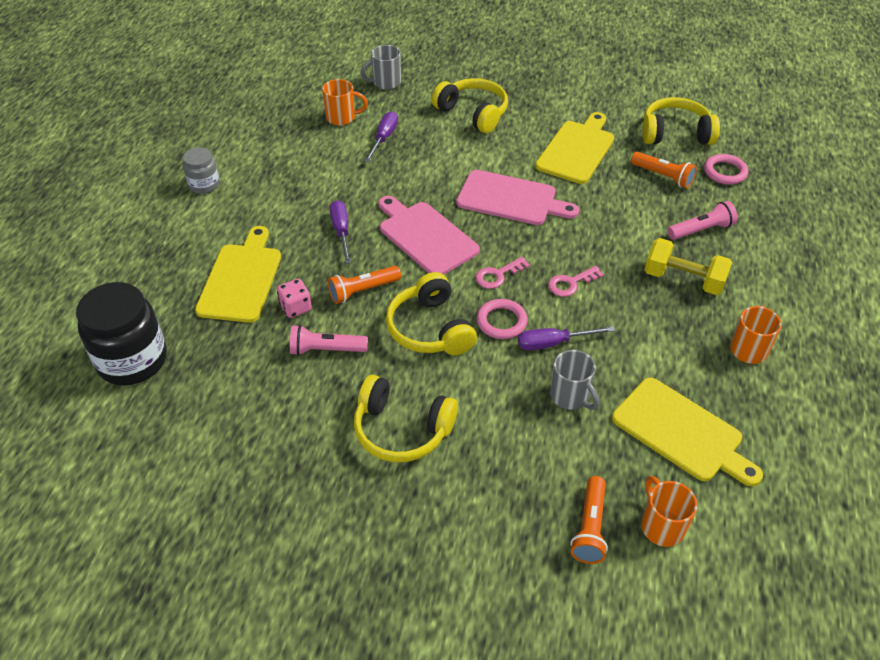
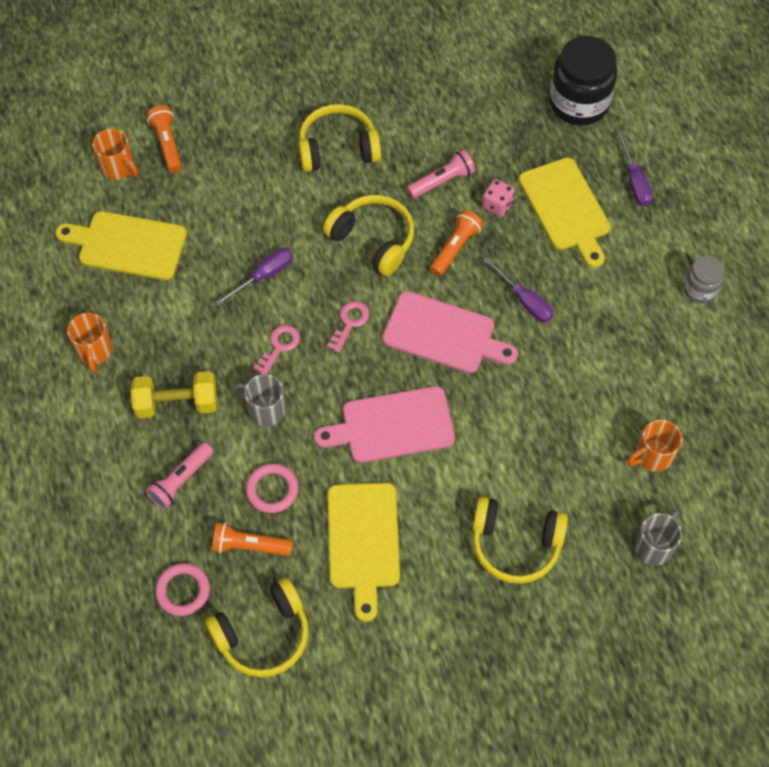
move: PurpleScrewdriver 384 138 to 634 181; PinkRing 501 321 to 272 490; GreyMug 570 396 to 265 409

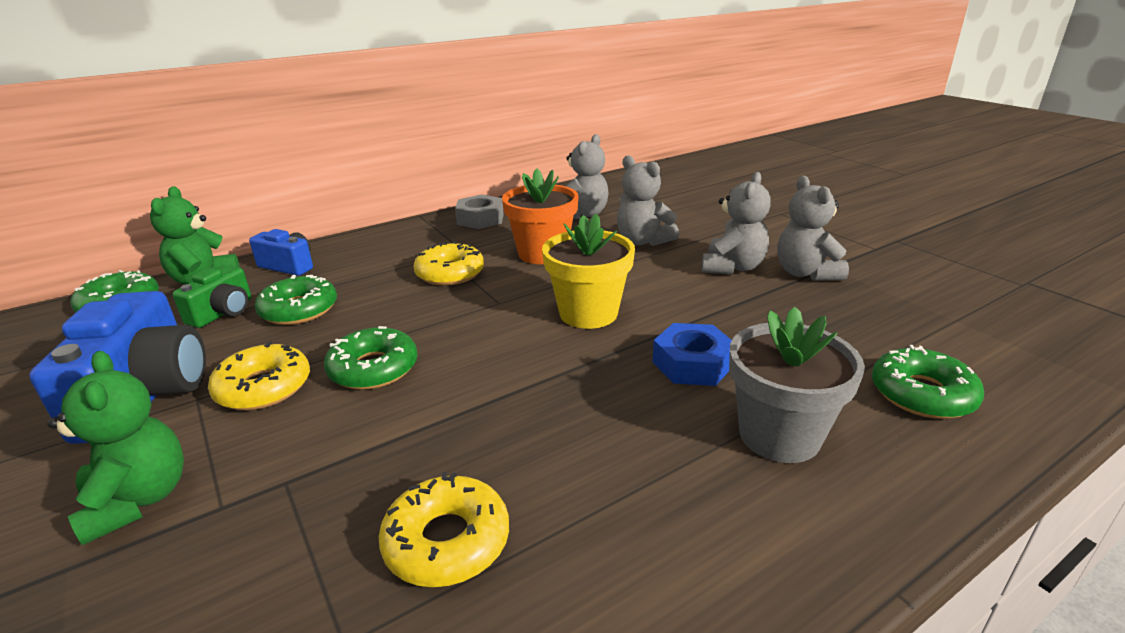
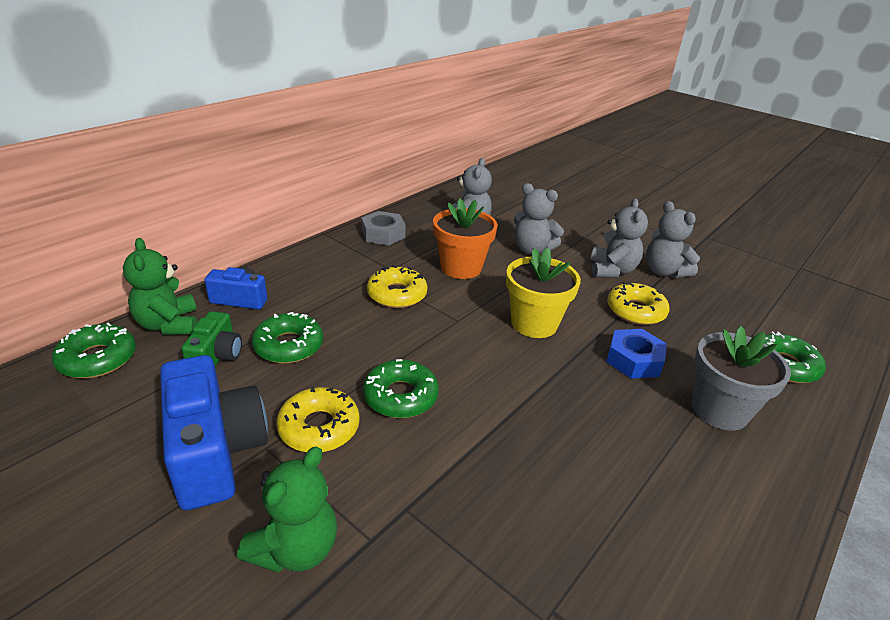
move: YellowDonut 447 541 to 635 311
rotate: GreenTeddyBear 138 500 = 295 549 75 degrees clockwise

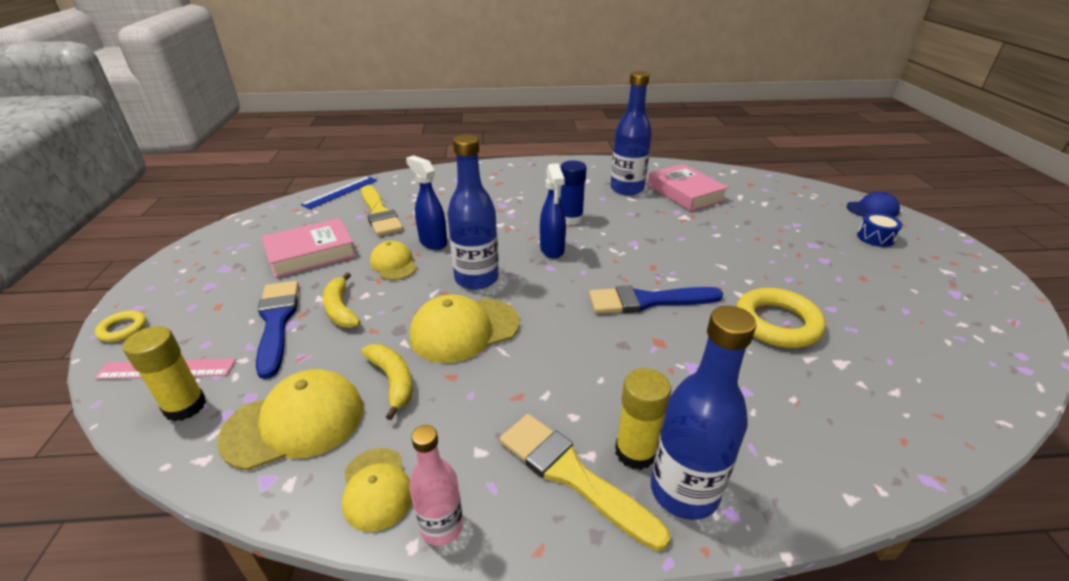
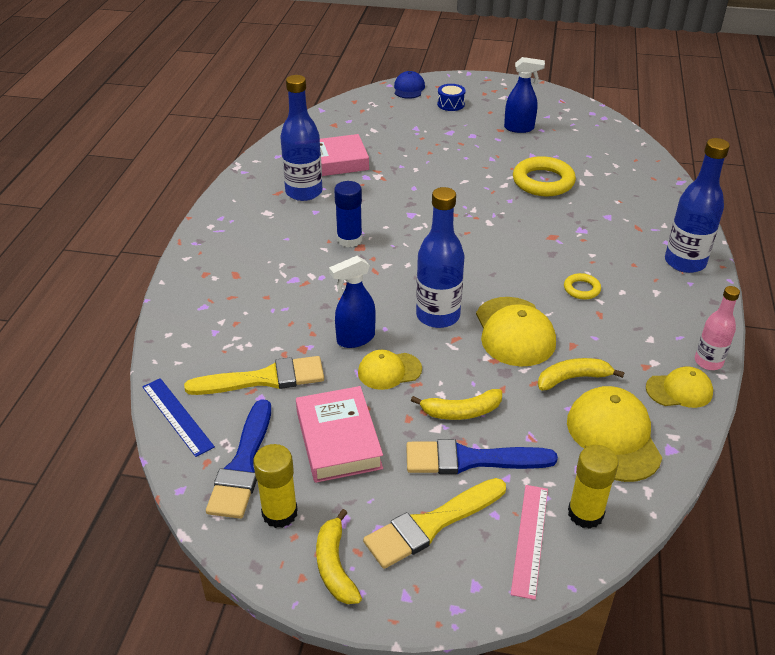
insert: YellowBanana 335 566
move: YellowRing 123 329 to 581 289; YellowBrush 571 475 to 431 525; BlueSprayBottle 552 250 to 519 128; BlueBrush 647 301 to 243 465; YellowGlueStick 635 452 to 279 513

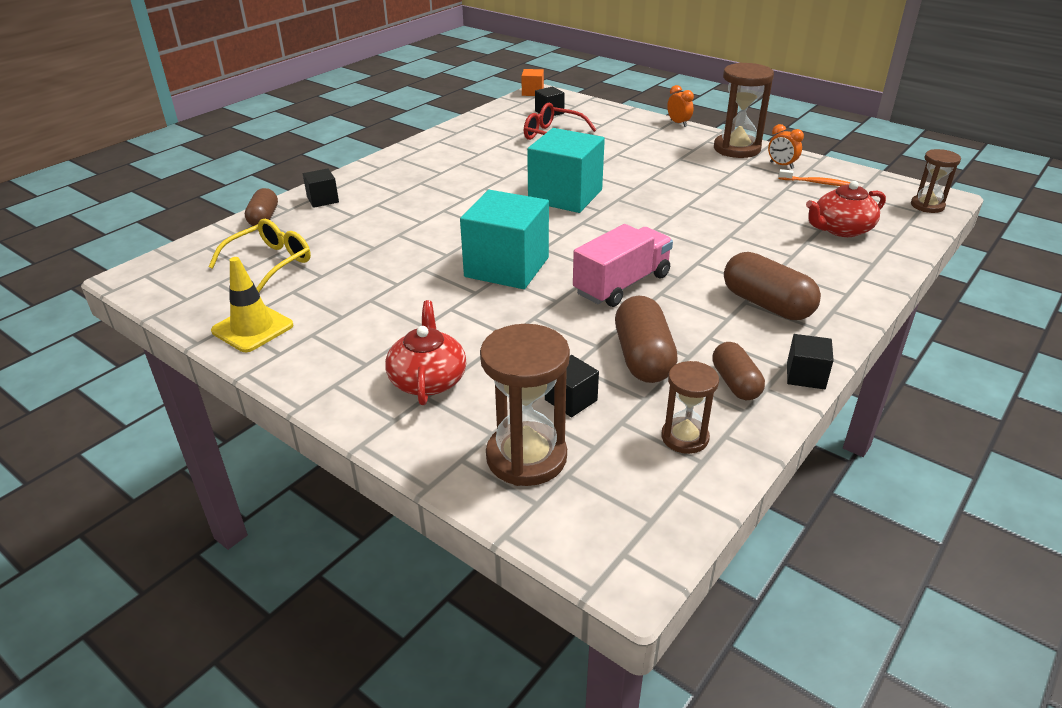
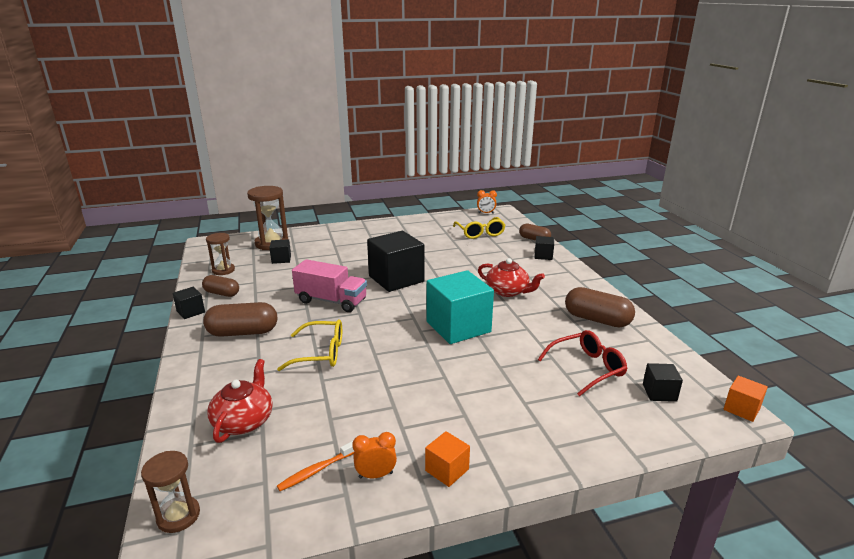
delete: YellowTrafficCone 252 328
insert: YellowGlasses 320 353
move: RedTeapot 428 379 to 508 291; BrownCapsule 643 357 to 597 320; OrangeClock 678 123 to 486 213
replace: BrownHourglass 737 149 to OrangeCube 447 470
recolor: TurquoiseCube 507 267 to BlackCube 396 279
rotate: PinkTruck 622 284 = 331 301 60 degrees counterclockwise

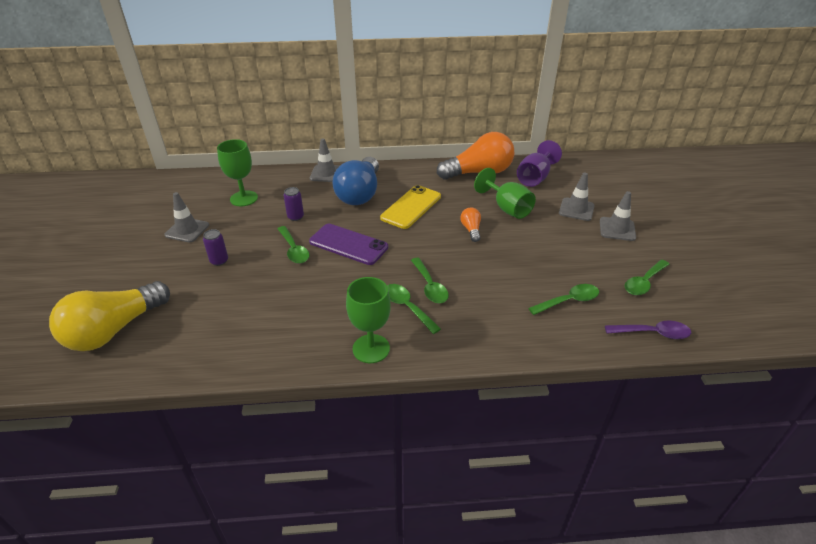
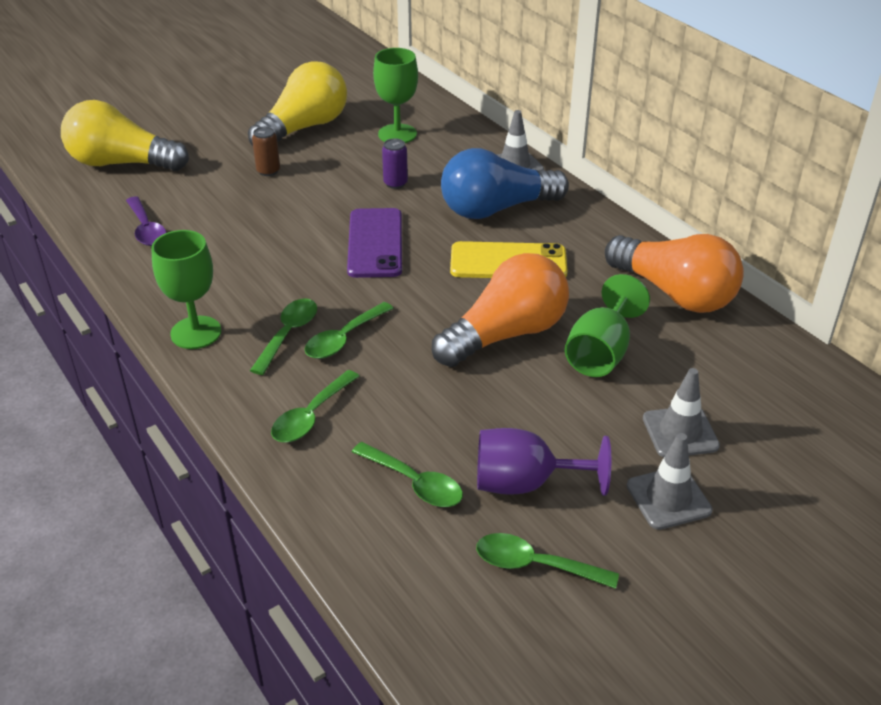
move: GreenSpoon 294 250 to 311 416; PurpleGoblet 535 178 to 525 483; PurpleSpoon 653 333 to 146 229
replace: GreyTrafficCone 187 230 to YellowLightBulb 304 128
recolor: PurpleCan 219 261 to BrownCan 268 171
resize: OrangeLightBulb 471 230 = 506 334 x2.26

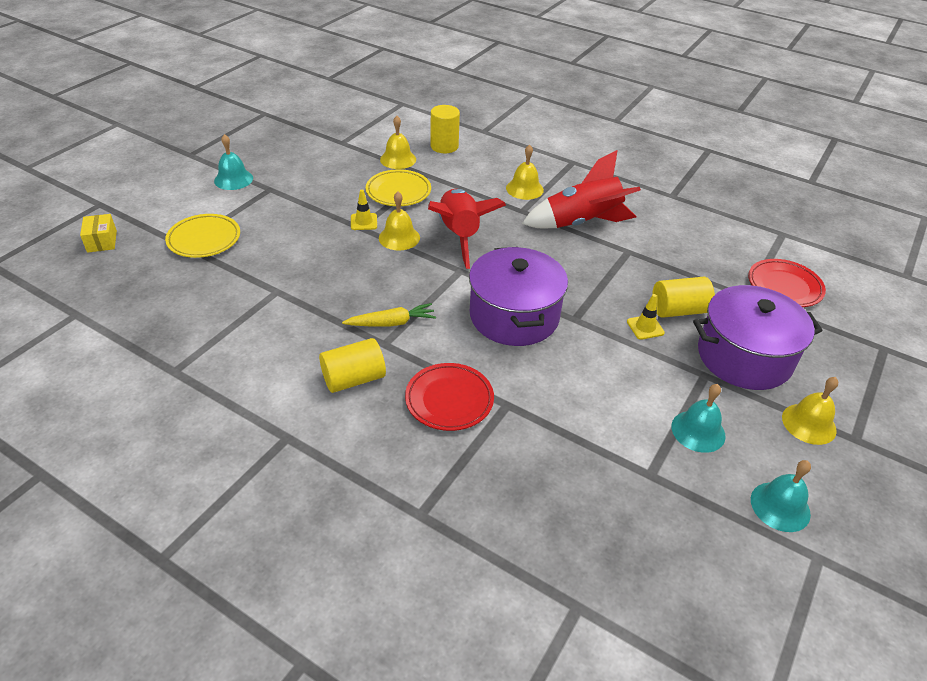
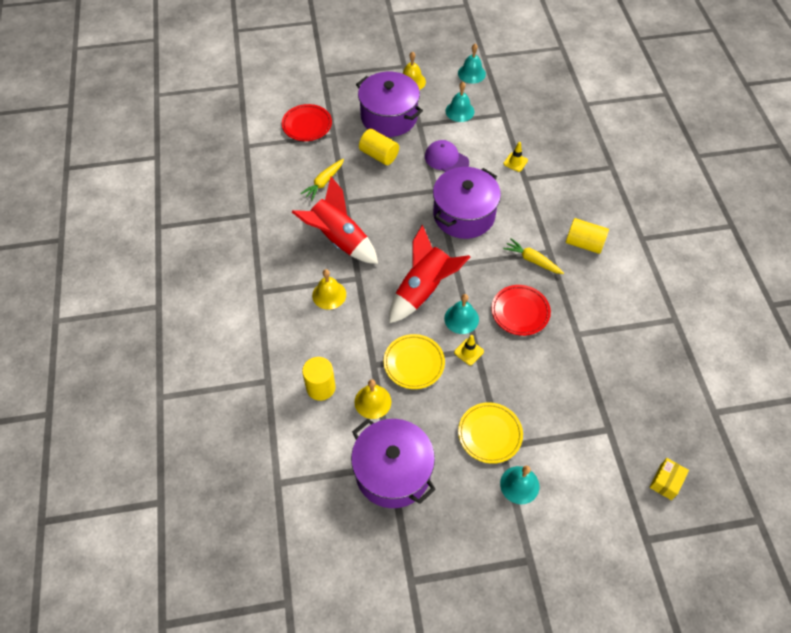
insert: YellowCarrot 324 182; PurplePot 393 472; PurpleCap 446 159
move: YellowPlate 204 239 to 490 434; RedPlate 449 400 to 520 312; YellowTrafficCone 645 327 to 515 162
recolor: YellowBell 399 237 to TurquoiseBell 461 319

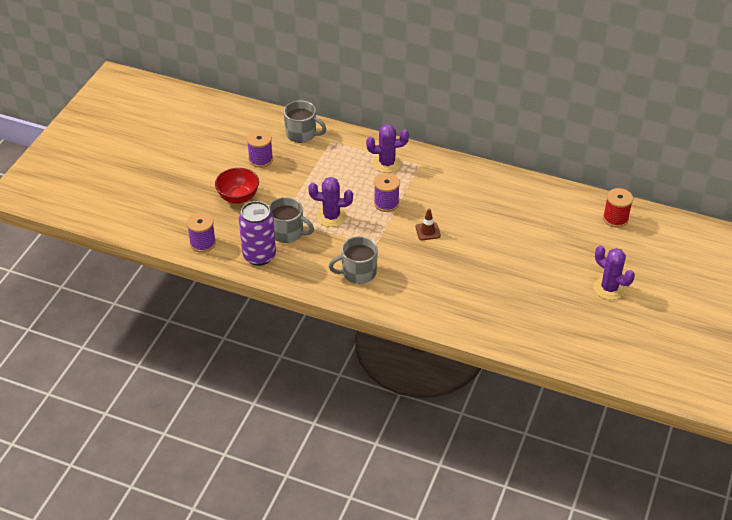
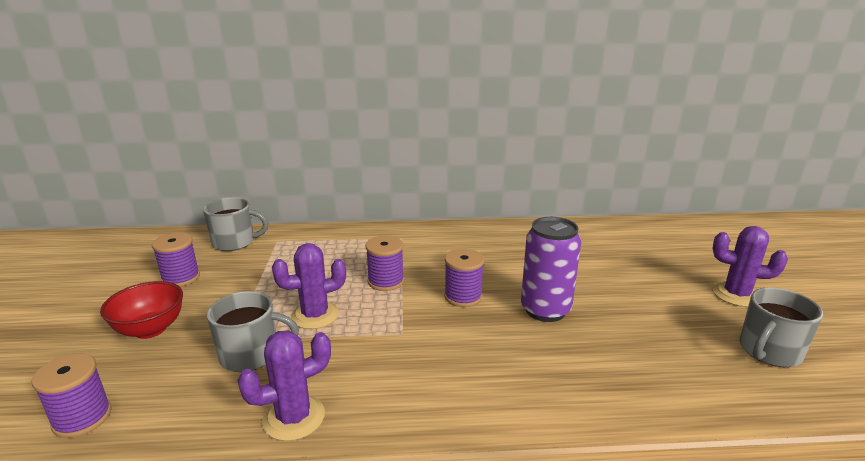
delete: RedSpool 615 218
move: PurpleCan 259 256 to 545 310; GreyMug 358 273 to 769 351; PurpleCactus 387 163 to 294 418
replace: BrownTrafficCone 427 231 to PurpleSpool 463 296

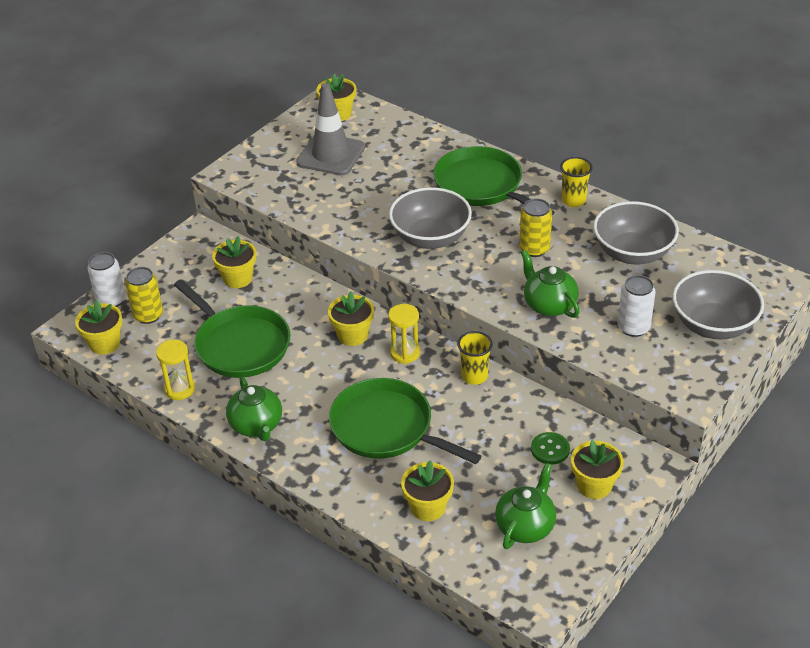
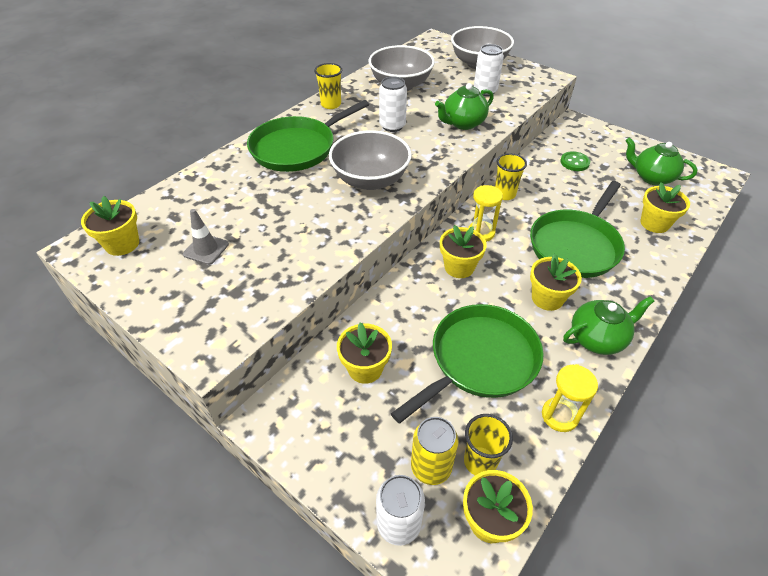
insert: YellowCup 480 461
move: YellowFlowerPot 594 485 to 547 298
recolor: YellowCan 534 249 to WhiteCan 392 126
resize: GreyTrafficCone 331 155 = 206 249 x0.51

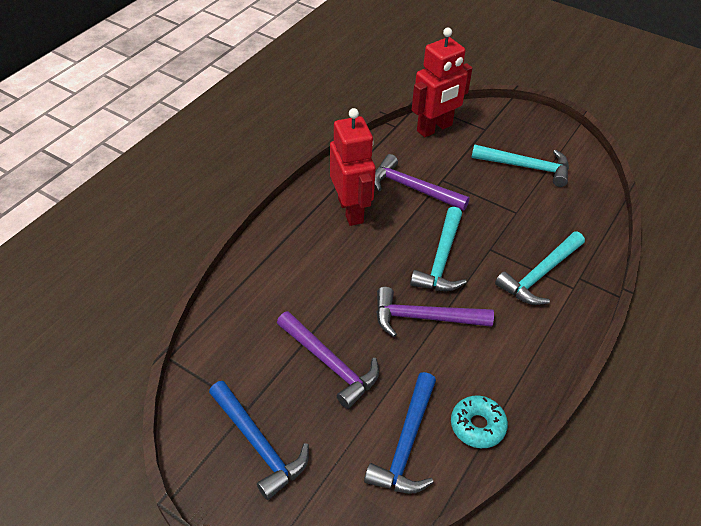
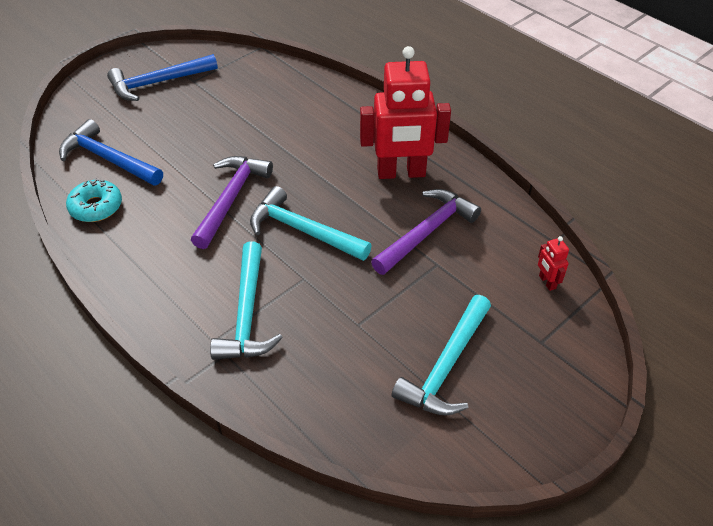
delete: PurpleHammer 330 364
rotate: TurquoiseHammer 539 274 = 246 314 150 degrees counterclockwise
resize: RedRobot 434 128 = 547 282 x0.40

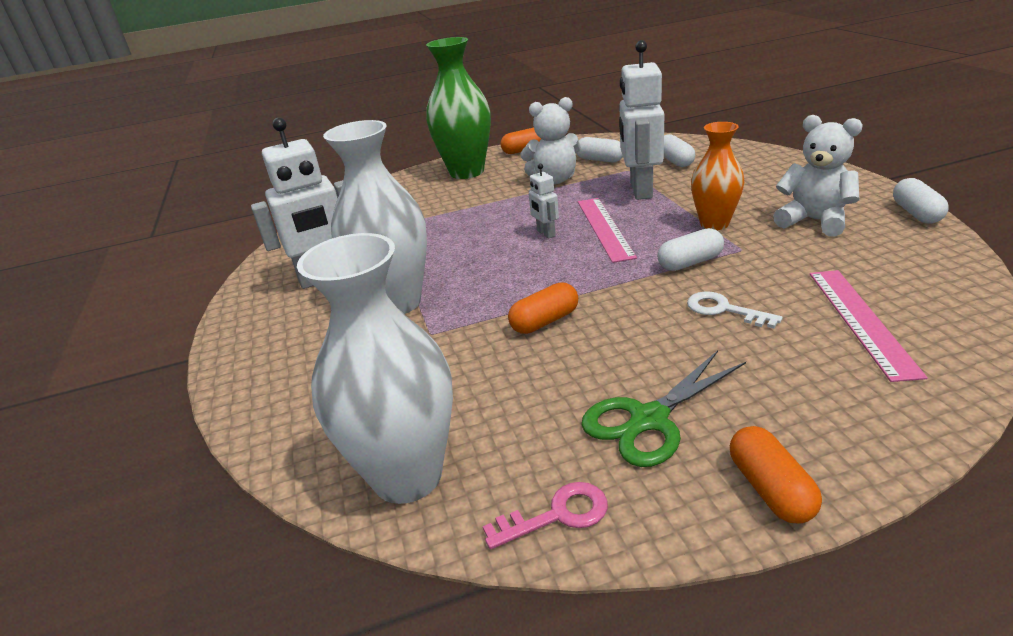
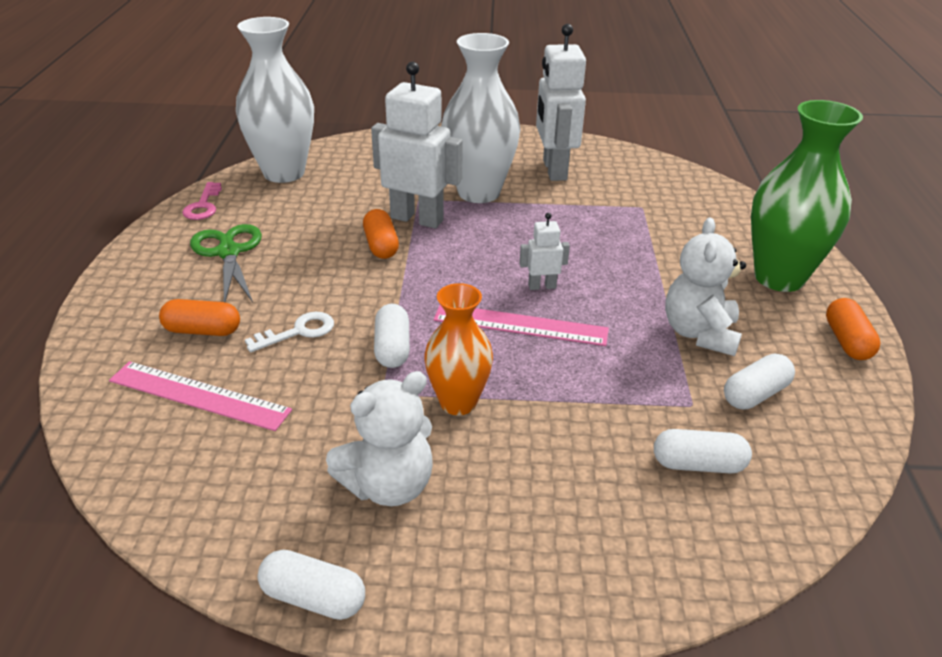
move: WhiteRobot 640 190 to 417 219; OrangeCapsule 770 489 to 202 330

